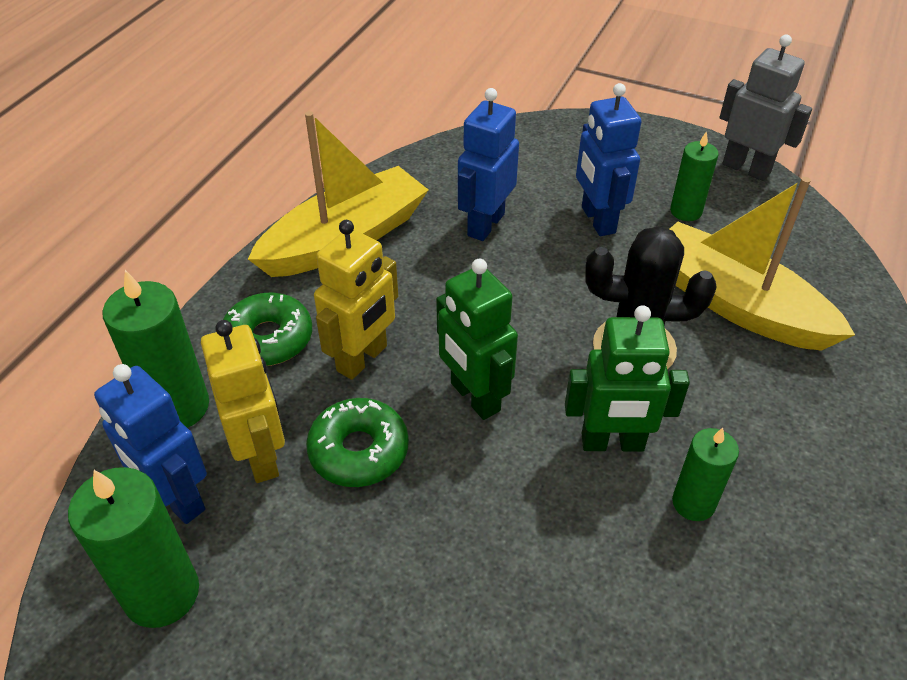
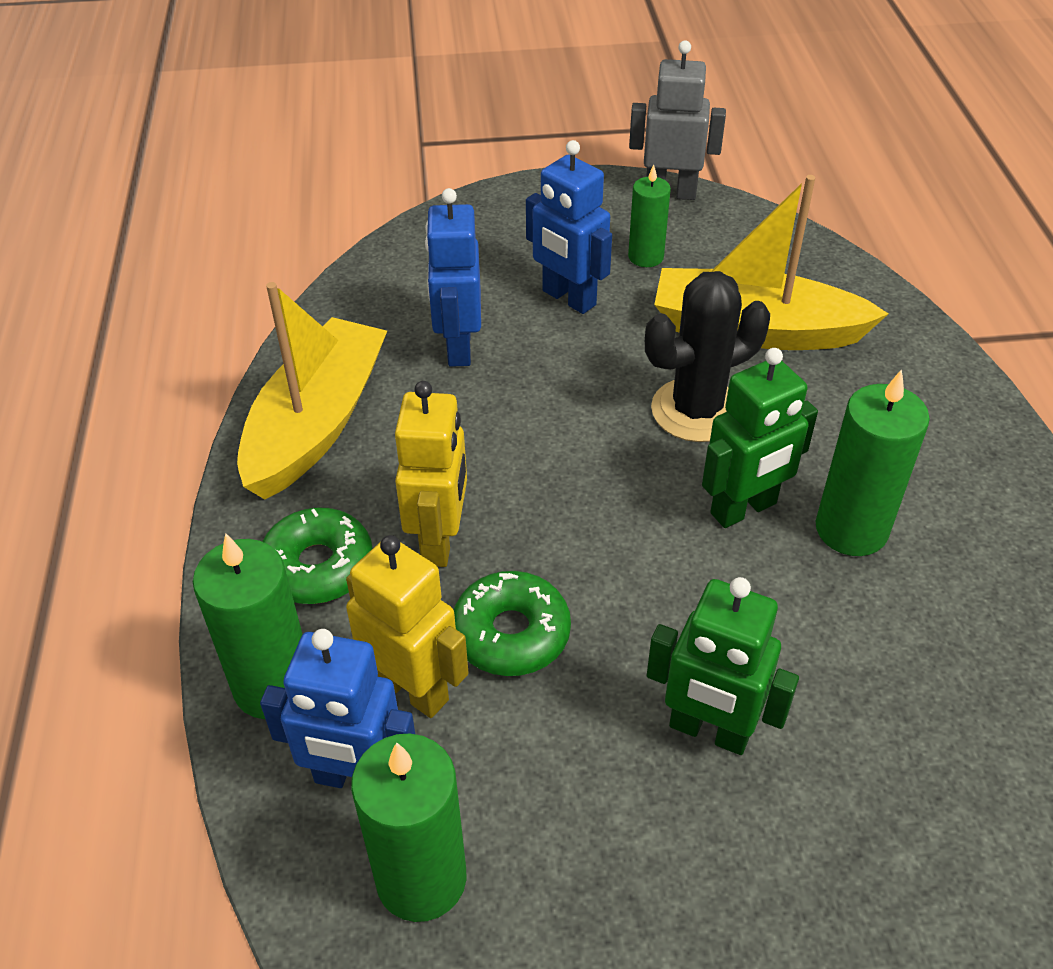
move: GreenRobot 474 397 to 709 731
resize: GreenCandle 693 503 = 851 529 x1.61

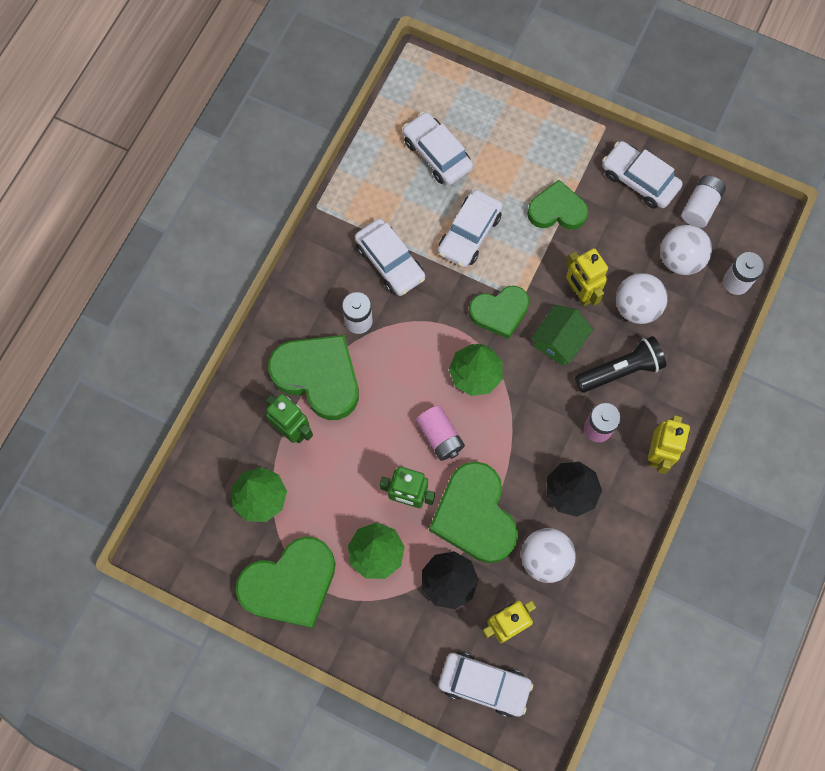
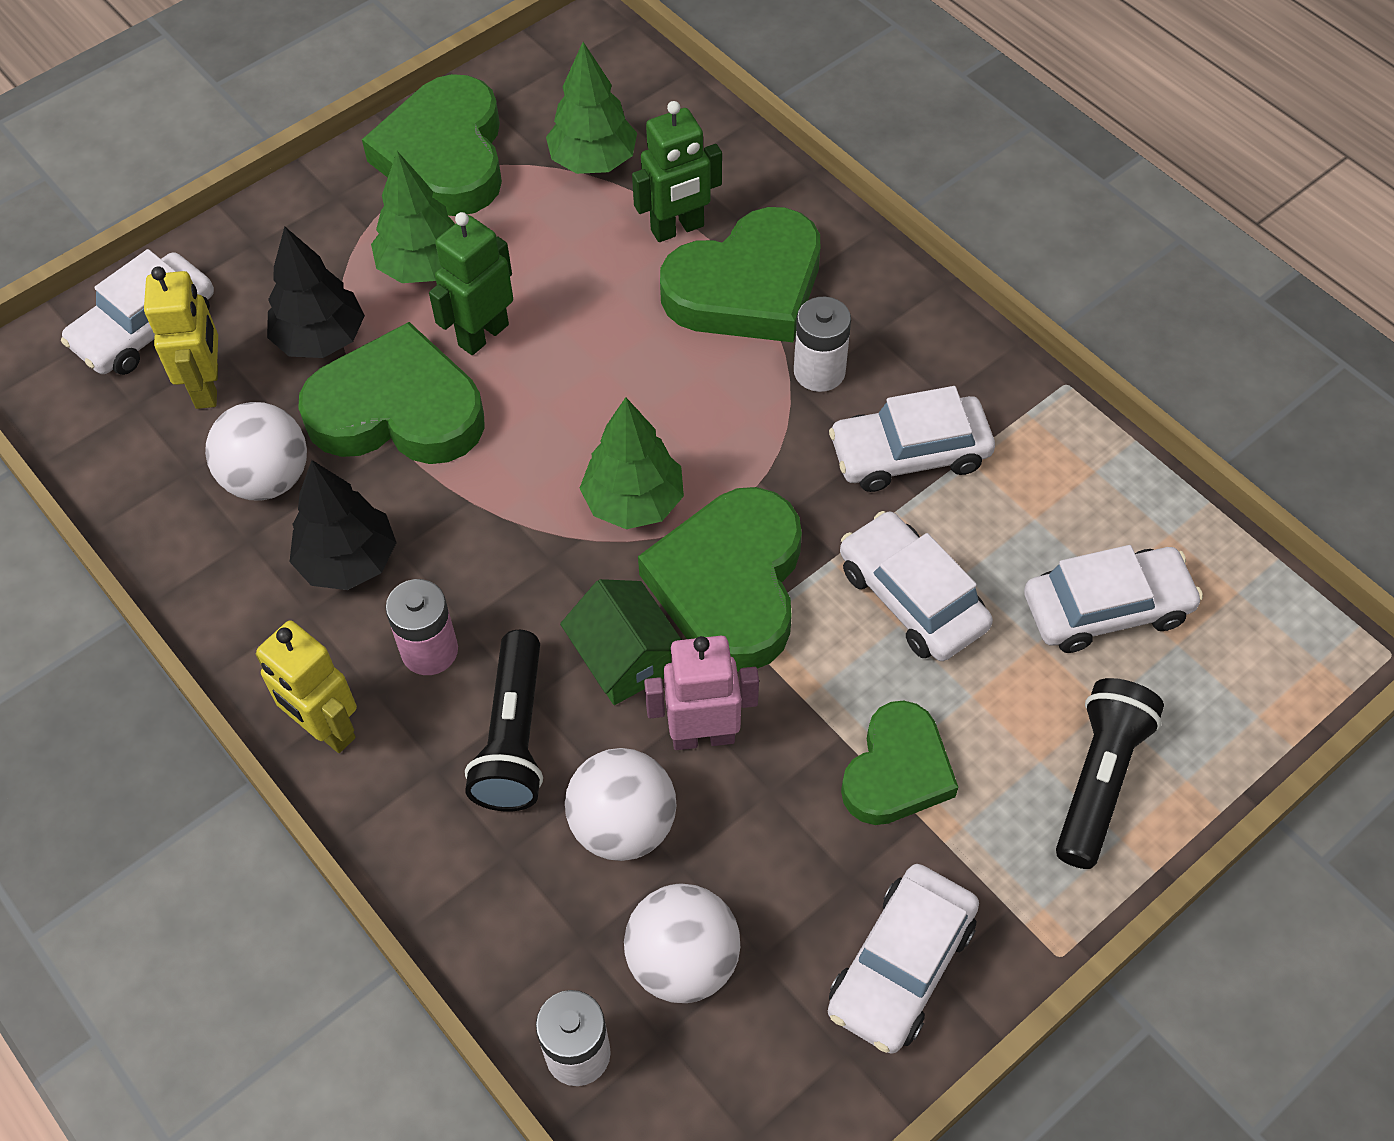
delete: PinkBattery 440 436; WhiteBattery 700 207
insert: BlackFlashlight 1099 780
recolor: YellowRobot 580 293 to PinkRobot 703 735
rotate: WhiteCar 639 180 = 901 966 150 degrees clockwise
resize: GreenHeart 499 312 = 730 585 x1.57

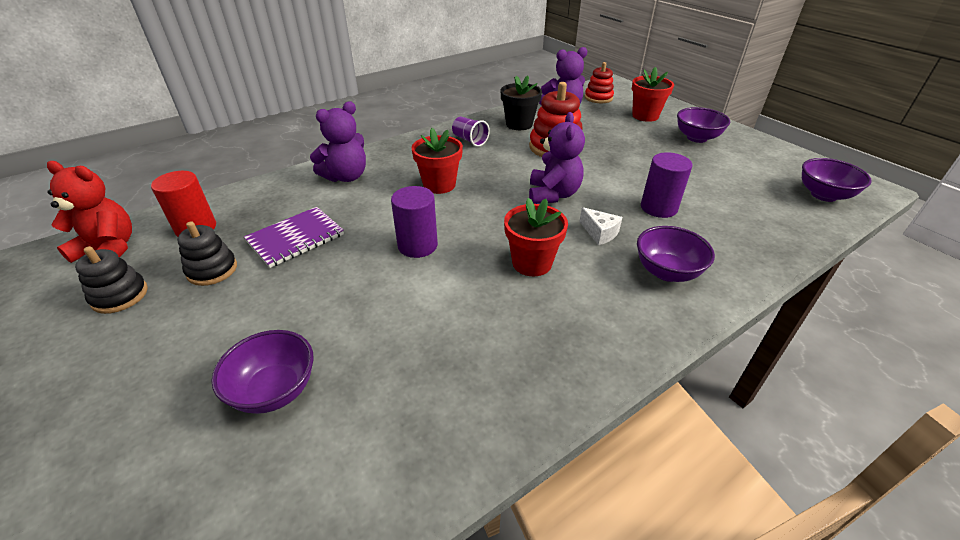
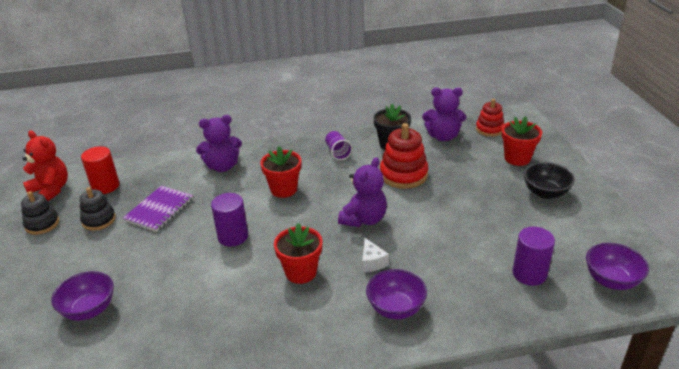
move: PurpleCylinder 658 208 to 529 274
recolor: PurpleBowl 697 138 to BlackBowl 545 193
rotate: PurpleNotebook 295 238 = 159 210 45 degrees counterclockwise

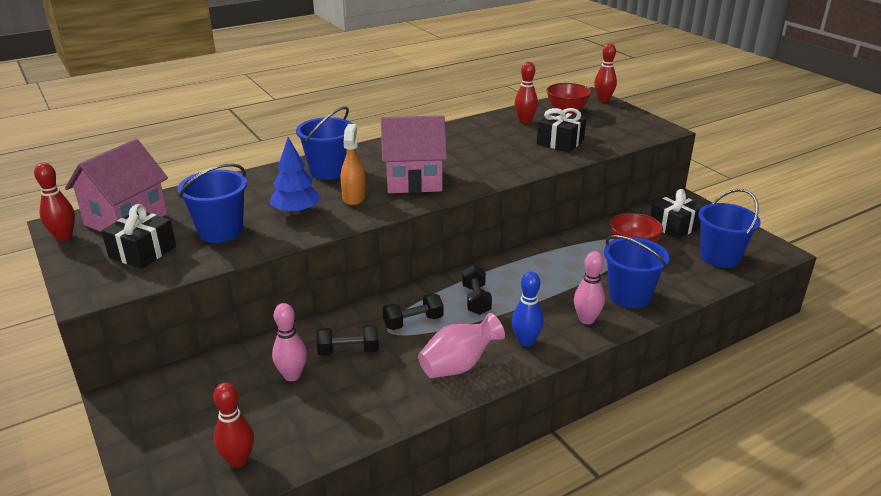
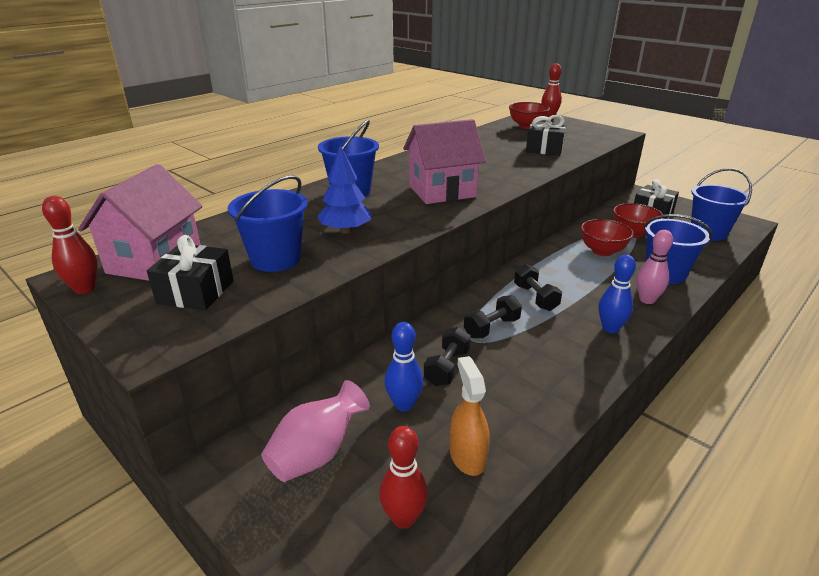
delete: RedBowlingPin 525 121
insert: RedBowl 602 251
move: OrangeSprayBottle 354 197 to 467 456; PinkVase 458 366 to 317 454
recolor: PinkBowlingPin 292 375 to BlueBowlingPin 404 404
rotate: BlackDumbbell 348 351 = 447 367 45 degrees counterclockwise

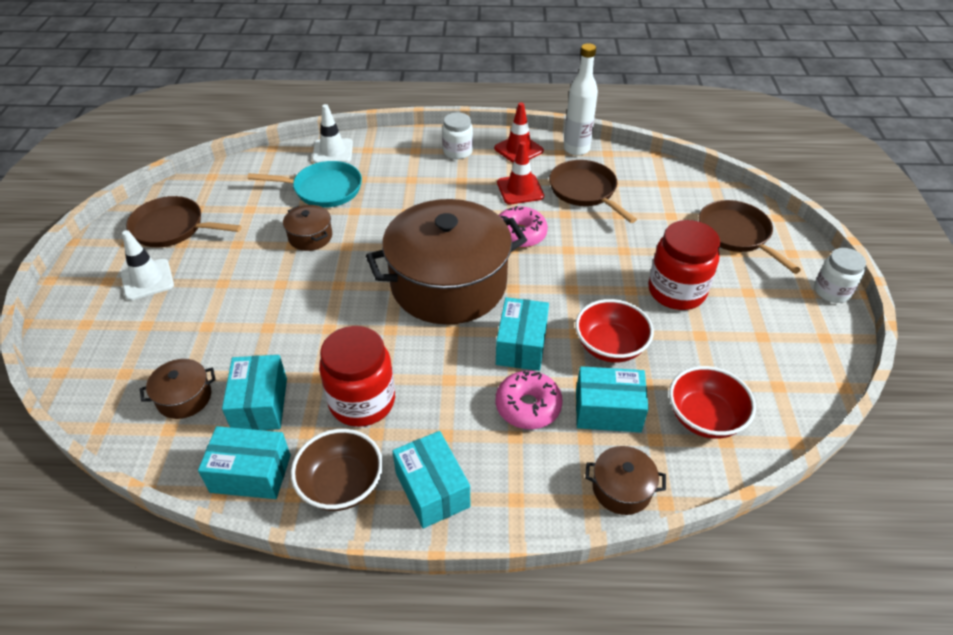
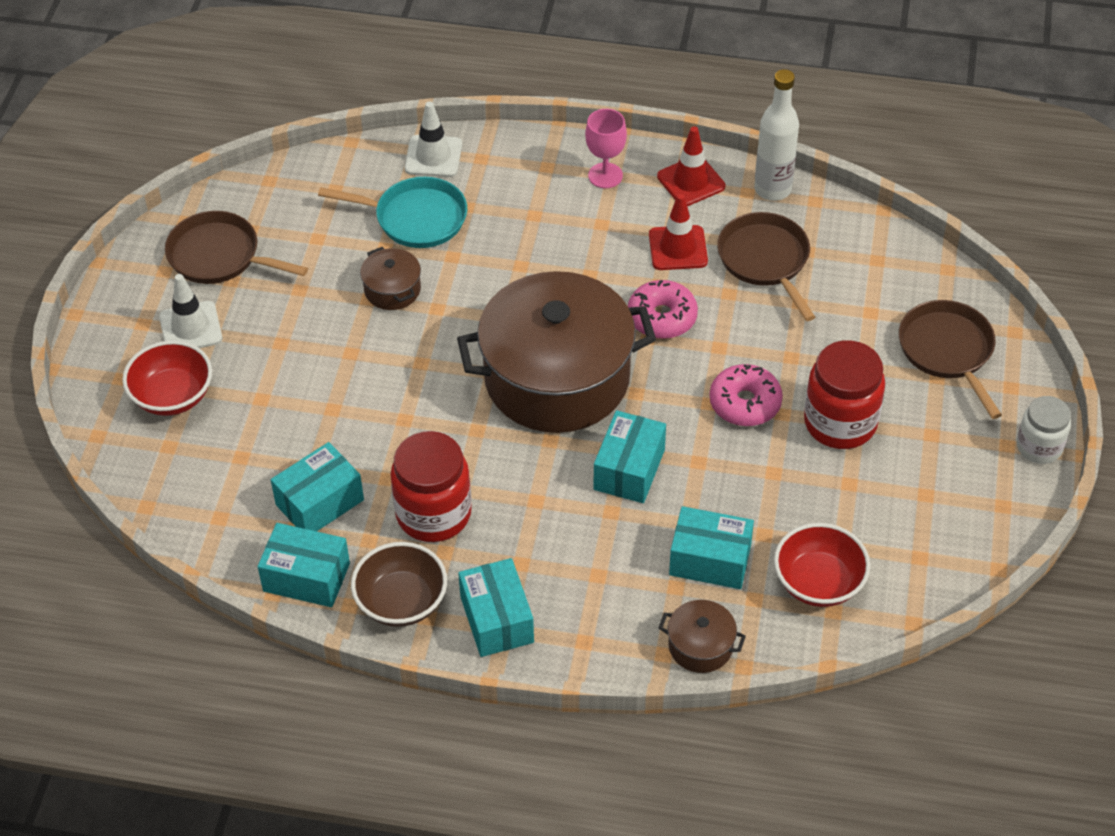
delete: BrownPot 184 397
move: PinkDonut 528 406 to 745 403; RedBowl 610 346 to 172 396
replace: WhiteJar 458 151 to PinkGoblet 605 175
rotate: TurquoiseBox 260 404 = 320 502 45 degrees clockwise

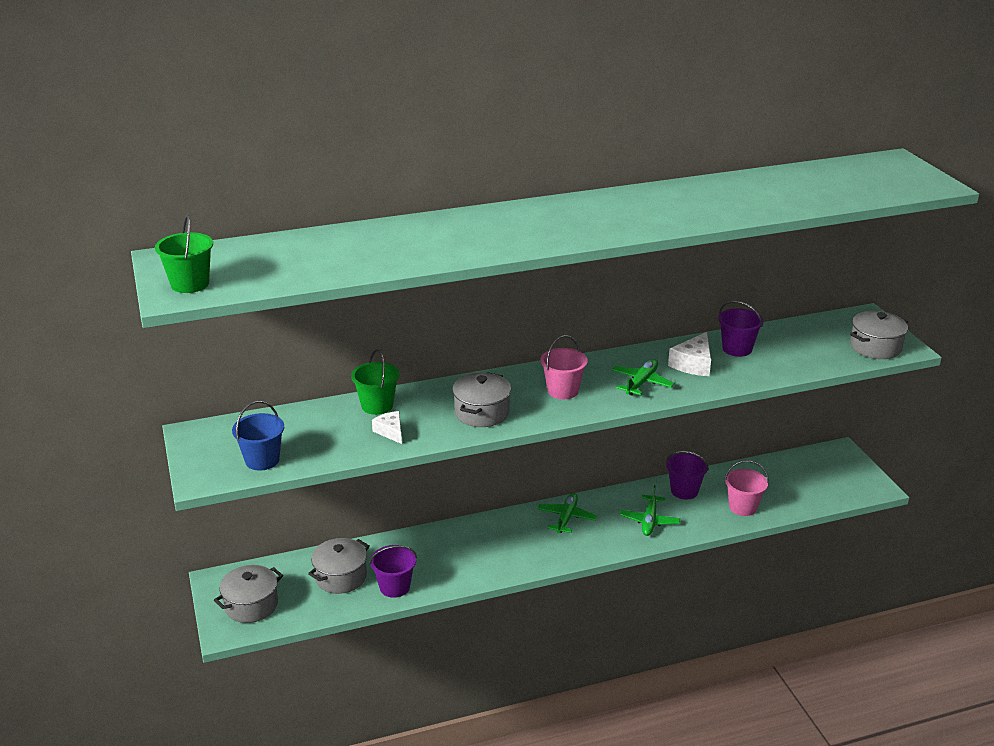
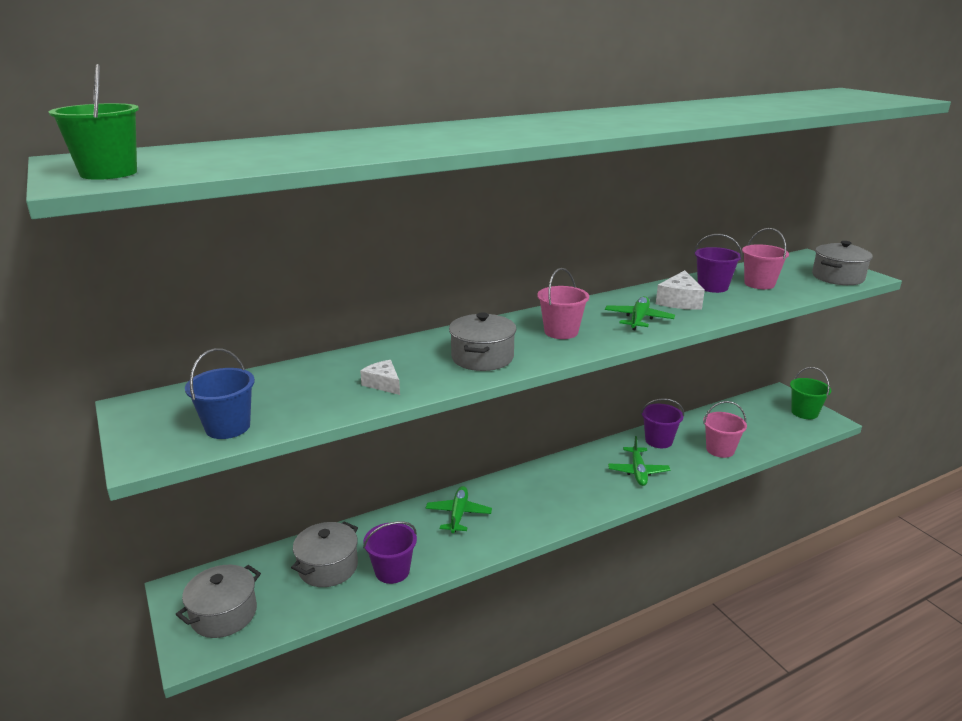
insert: PinkBucket 759 284
move: GreenBucket 377 405 to 804 412; GreenPlane 566 518 to 458 514

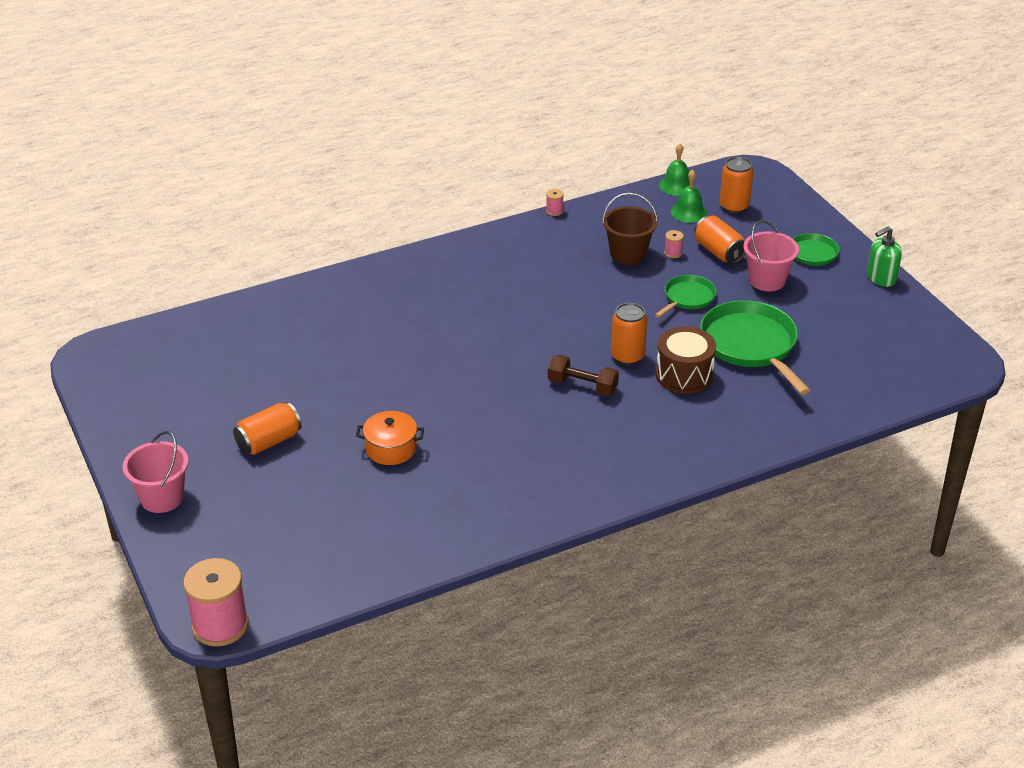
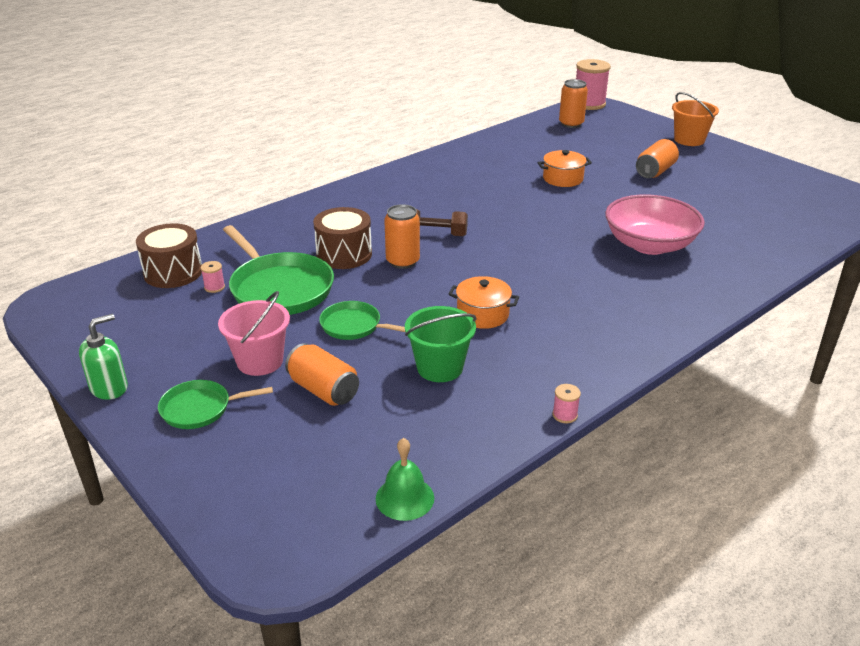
delete: GreenBell 688 212
insert: BrownDrum 173 272; OrangePot 482 314; PinkBowl 649 245
move: PinkSpool 673 253 to 214 287; OrangeCan 734 206 to 571 124
recolor: PinkBucket 162 498 to OrangeBucket 689 140; BrownBucket 628 254 to GreenBucket 440 368
rotate: GreenPan 687 298 = 354 326 90 degrees clockwise

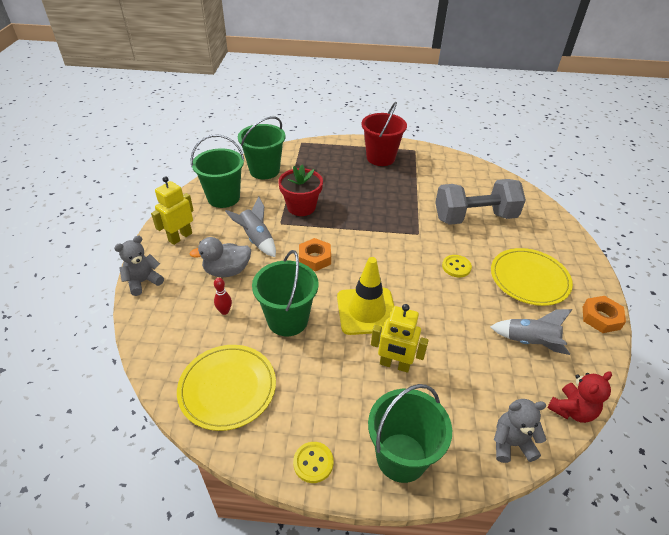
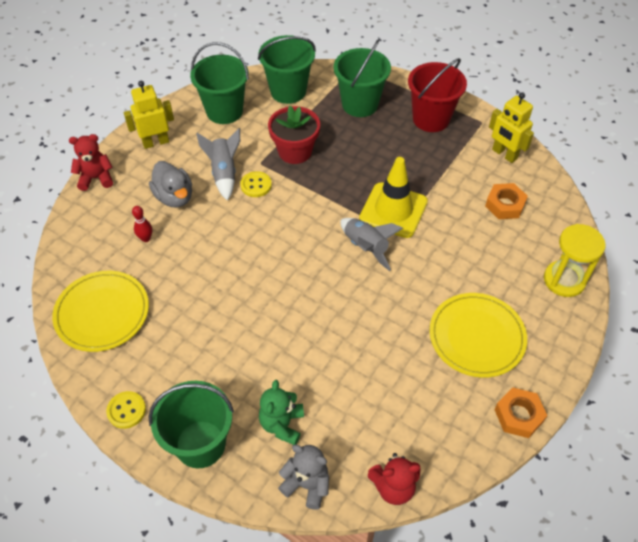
delete: GreyDumbbell 474 217
insert: GreenTeddyBear 282 424; YellowHourglass 564 280
move: GreenBucket 287 320 to 360 104; OrangeNut 315 258 to 505 205; YellowTrafficCone 366 311 to 393 210; YellowRobot 394 365 to 504 154; YellowButton 456 267 to 256 185; GreyRocket 530 342 to 365 247
recolor: GreyTeddyBear 143 282 to RedTeddyBear 96 178
rotate: GreyDuck 227 271 = 174 197 135 degrees counterclockwise

